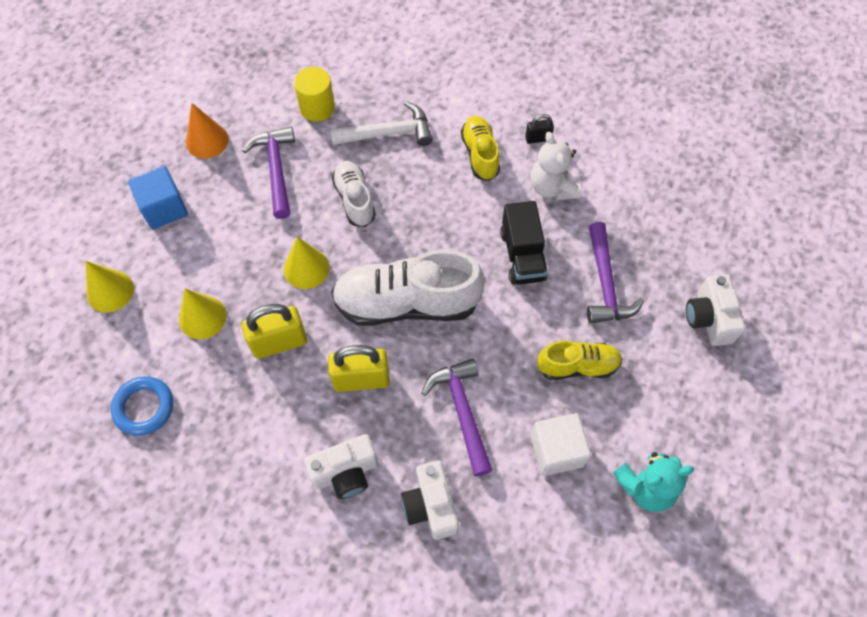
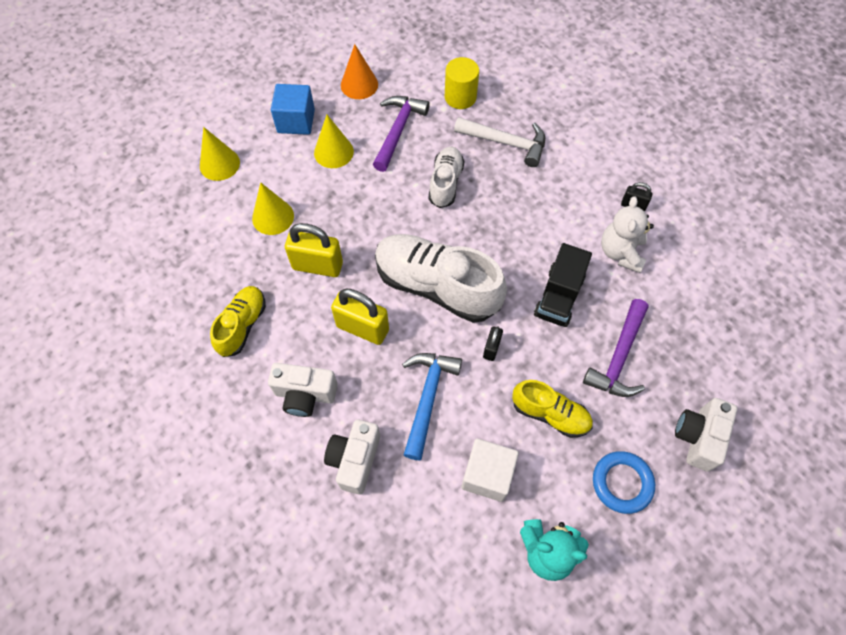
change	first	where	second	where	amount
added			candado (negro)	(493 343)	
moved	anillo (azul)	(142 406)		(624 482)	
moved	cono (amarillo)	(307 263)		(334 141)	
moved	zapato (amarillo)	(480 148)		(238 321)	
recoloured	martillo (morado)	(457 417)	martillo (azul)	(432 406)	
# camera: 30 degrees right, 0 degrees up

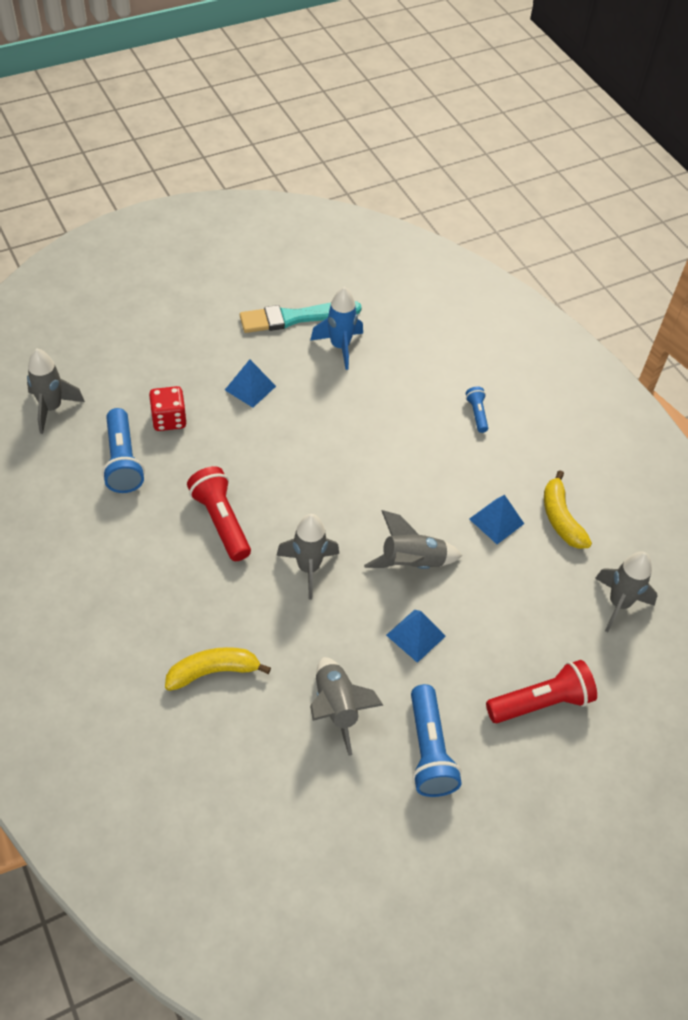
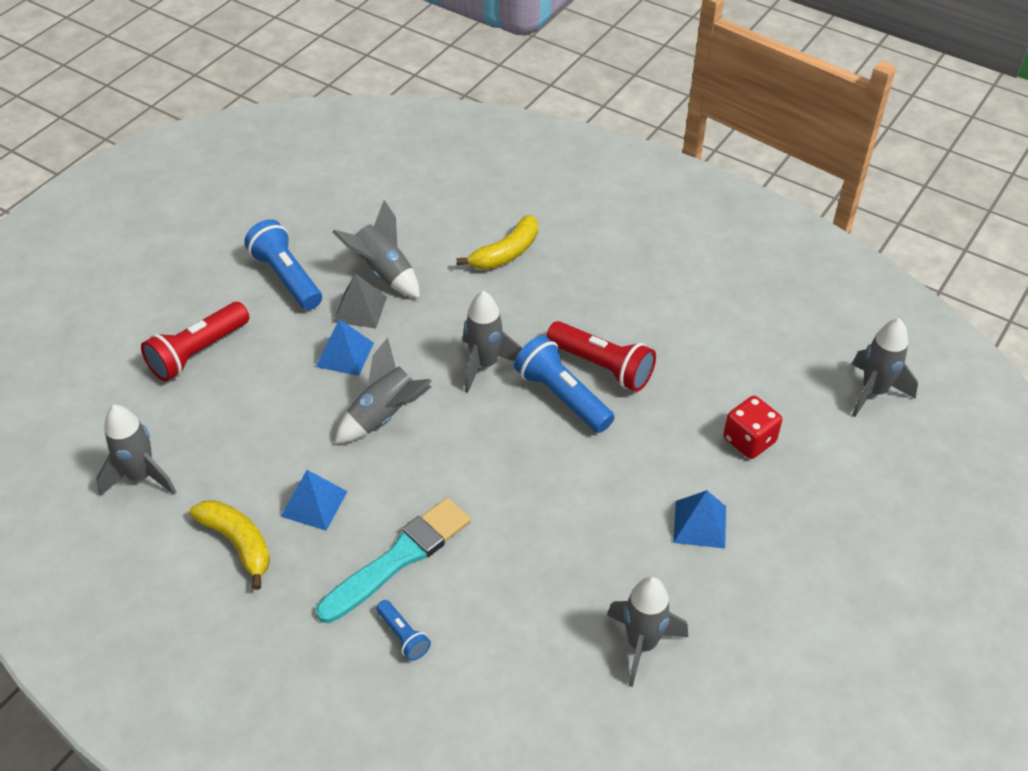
change	first	where	second	where	amount
added			pirámide (gris)	(360 300)	
moved	lámpara de mano (azul)	(123 450)		(564 384)	
moved	pincel (turquesa)	(301 317)		(393 560)	
recoloured	cohete (azul)	(337 328)	cohete (gris)	(647 631)	
# camera: 155 degrees right, 5 degrees down

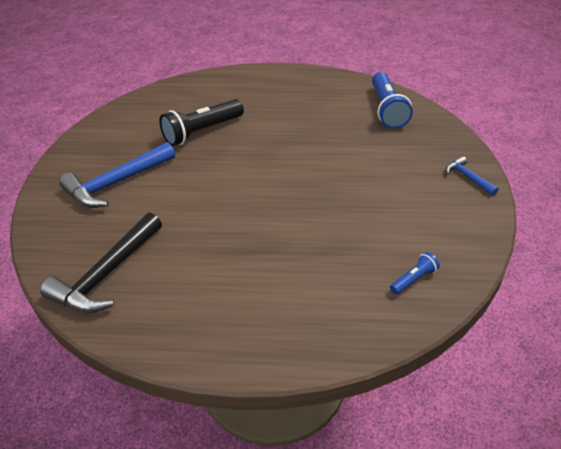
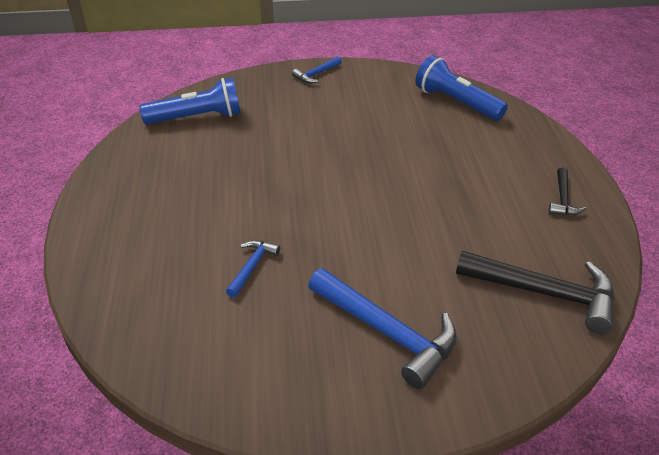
change	first	where	second	where	amount
added			martillo (negro)	(568 192)	
replaced	lámpara de mano (negro)	(201 122)	martillo (azul)	(253 269)	
resized	lámpara de mano (azul)	(415 273)		(461 88)	x2.06
# camera: 100 degrees left, 0 degrees up

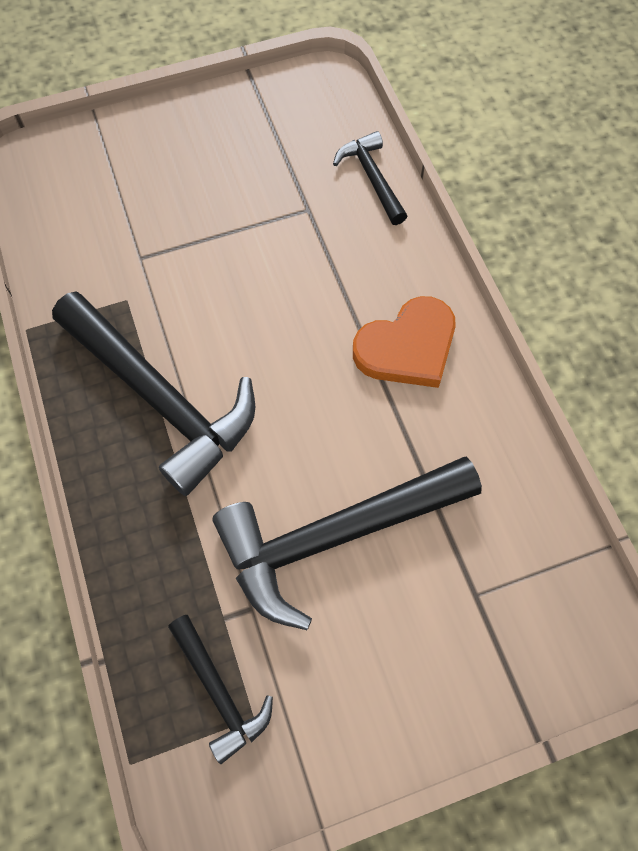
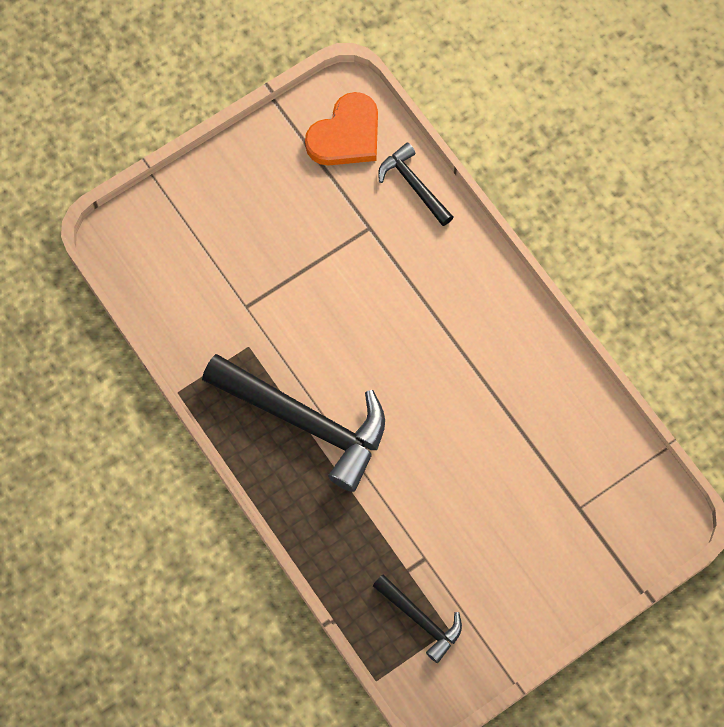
change	first	where	second	where	amount
removed	martillo (negro)	(347 543)			
moved	corazón (naranja)	(404 342)		(341 129)	
# camera: 15 degrees left, 5 degrees up

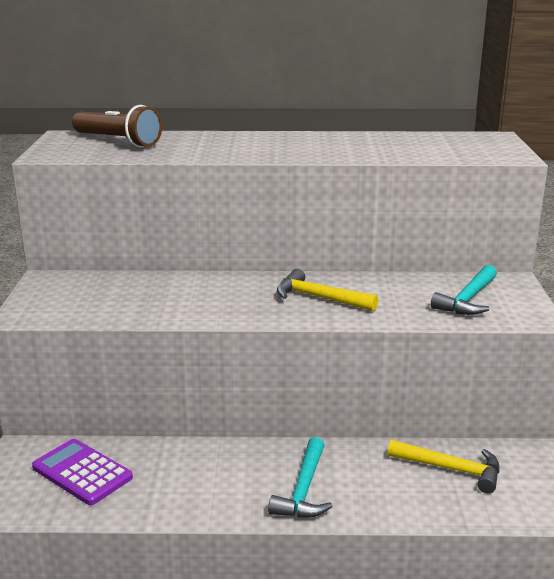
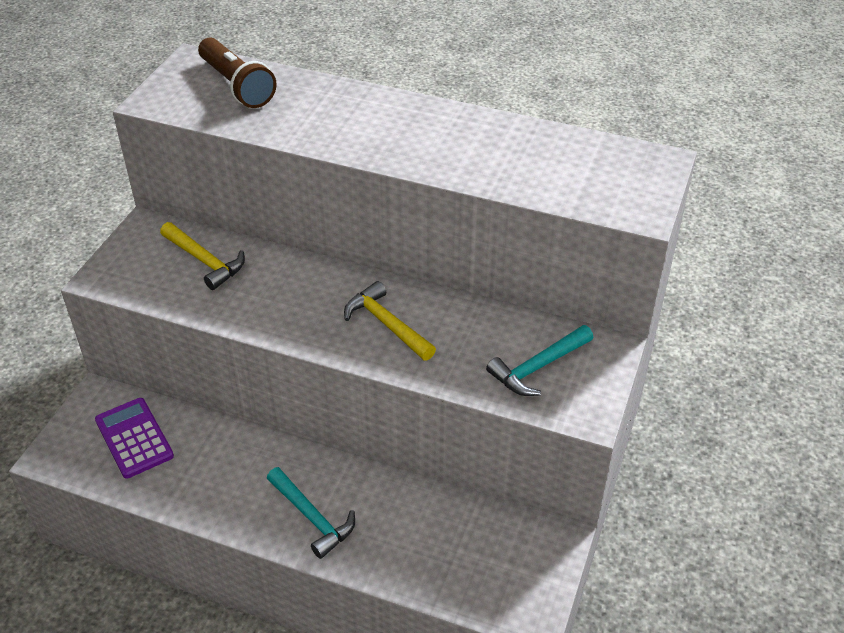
change	first	where	second	where	amount
moved	martillo (amarillo)	(444 466)		(202 256)	
turned	martillo (turquesa)	(300 477)		(311 513)	75 degrees counterclockwise
# camera: 20 degrees right, 20 degrees up

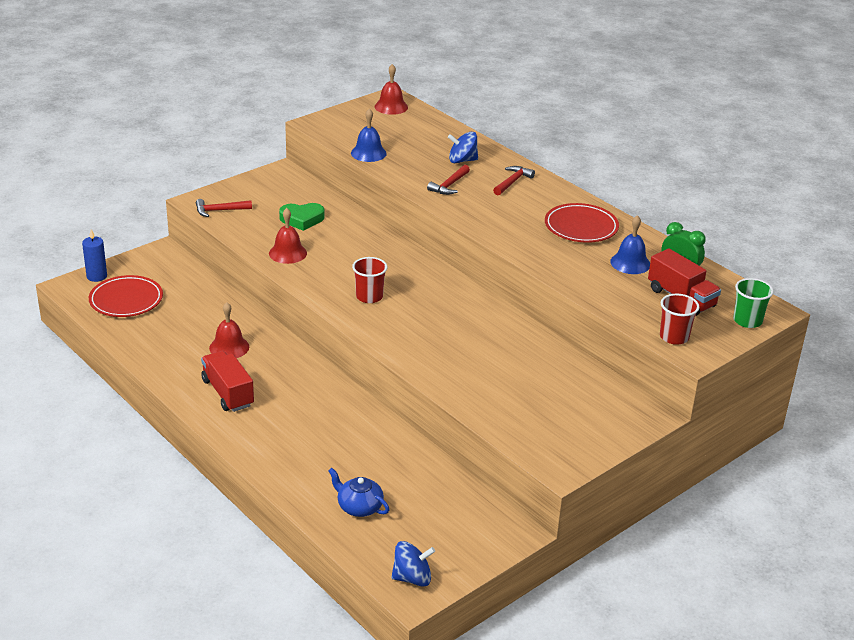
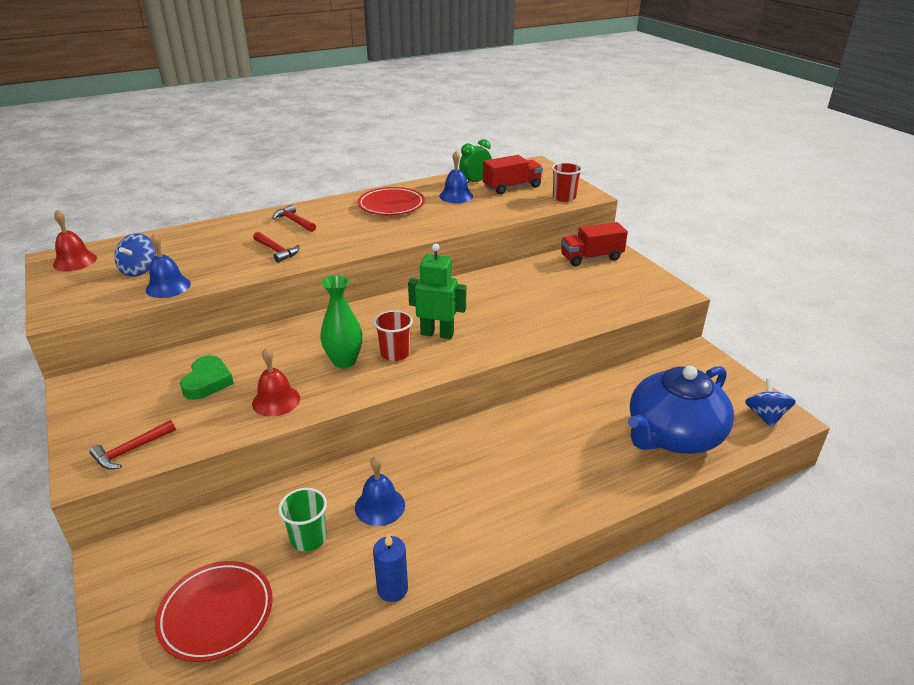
change	first	where	second	where	amount
added			florero (verde)	(341 321)	
added			robot (verde)	(437 291)	
moved	vela (azul)	(94 255)		(390 568)	
moved	camión (rojo)	(227 381)		(594 244)	
moved	peonza (azul)	(463 147)		(135 255)	
moved	vaso (verde)	(753 303)		(302 520)	
recoloured	campana (rojo)	(229 330)	campana (azul)	(380 491)	
turned	martillo (rojo)	(224 208)		(133 445)	45 degrees clockwise
resized	tetera (azul)	(358 492)		(681 410)	x2.19
# camera: 75 degrees left, 0 degrees up

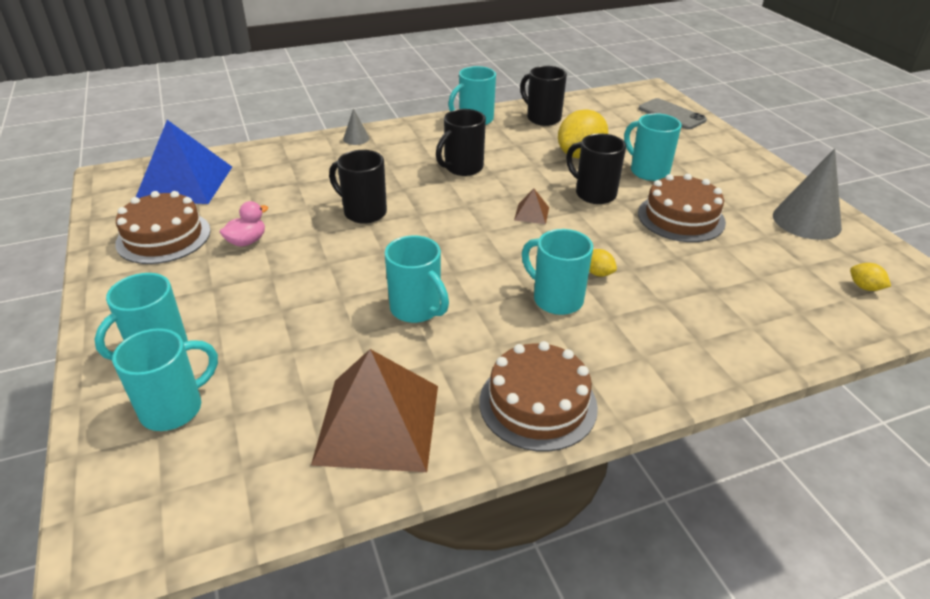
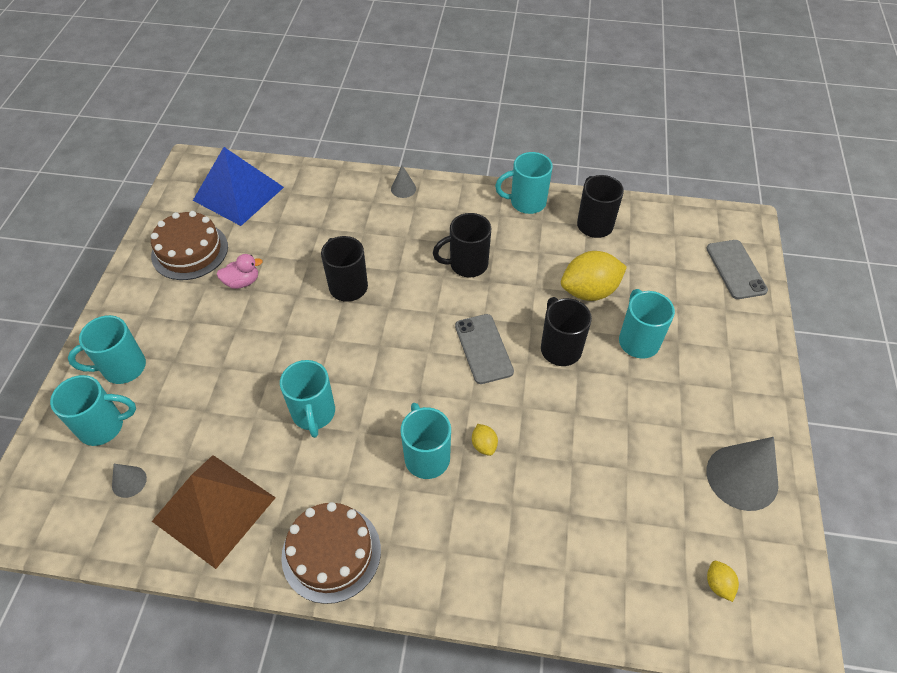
change	first	where	second	where	amount
removed	tarta (marrón)	(682 208)			
added			cono (gris)	(129 481)	
replaced	pirámide (marrón)	(531 206)	móvil (gris)	(484 349)	
# camera: 30 degrees right, 15 degrees up

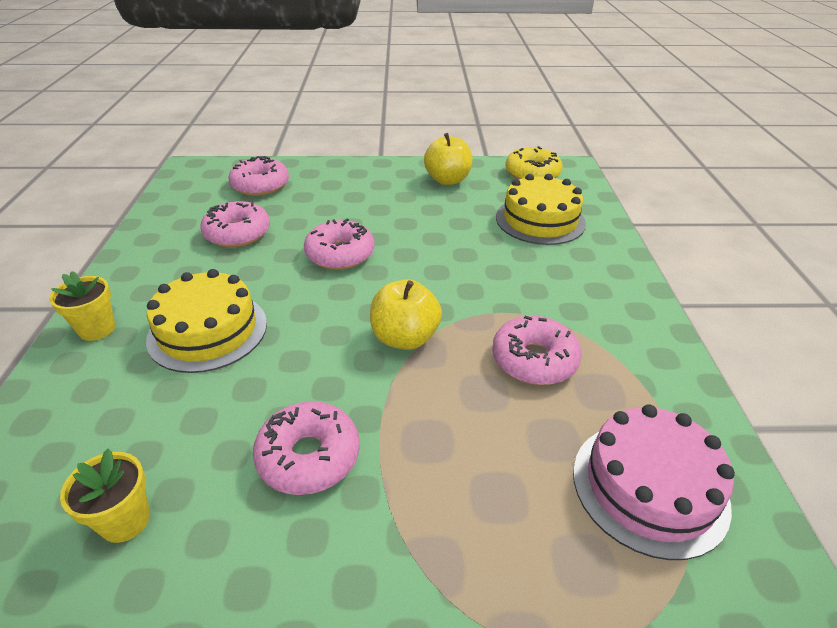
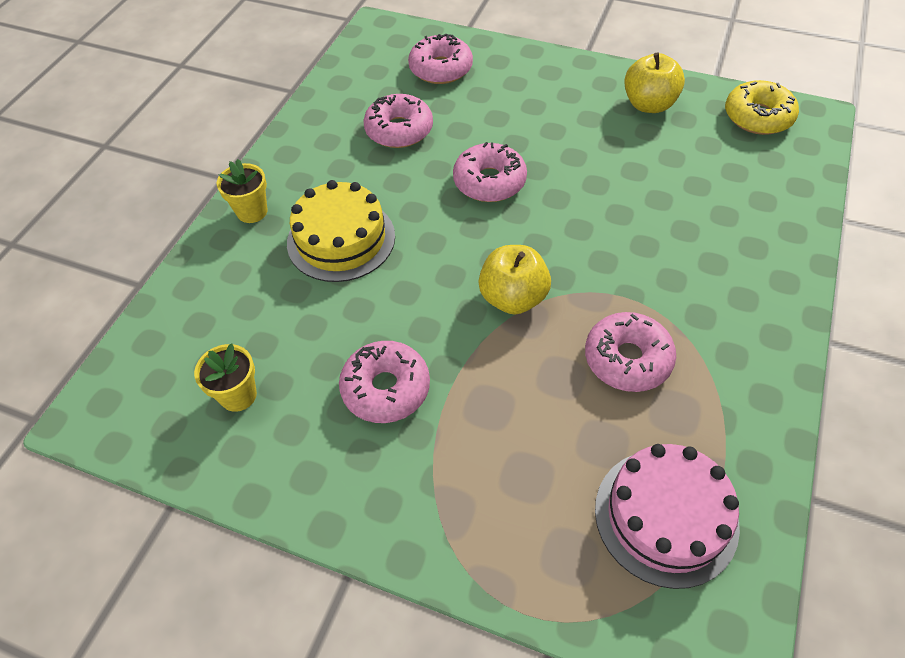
change	first	where	second	where	amount
removed	tarta (amarillo)	(541 209)			
# camera: 25 degrees right, 15 degrees up

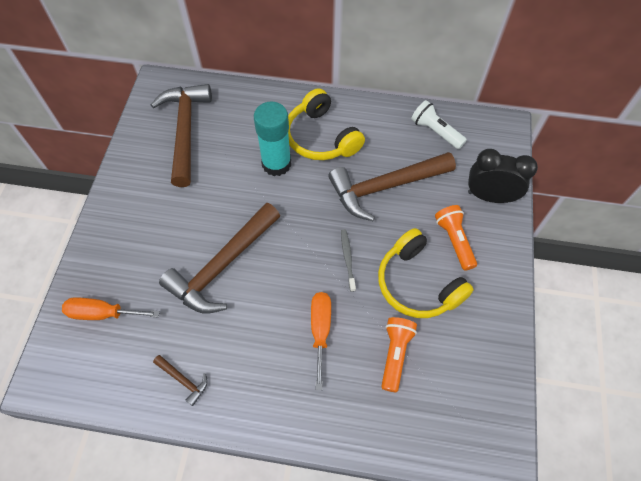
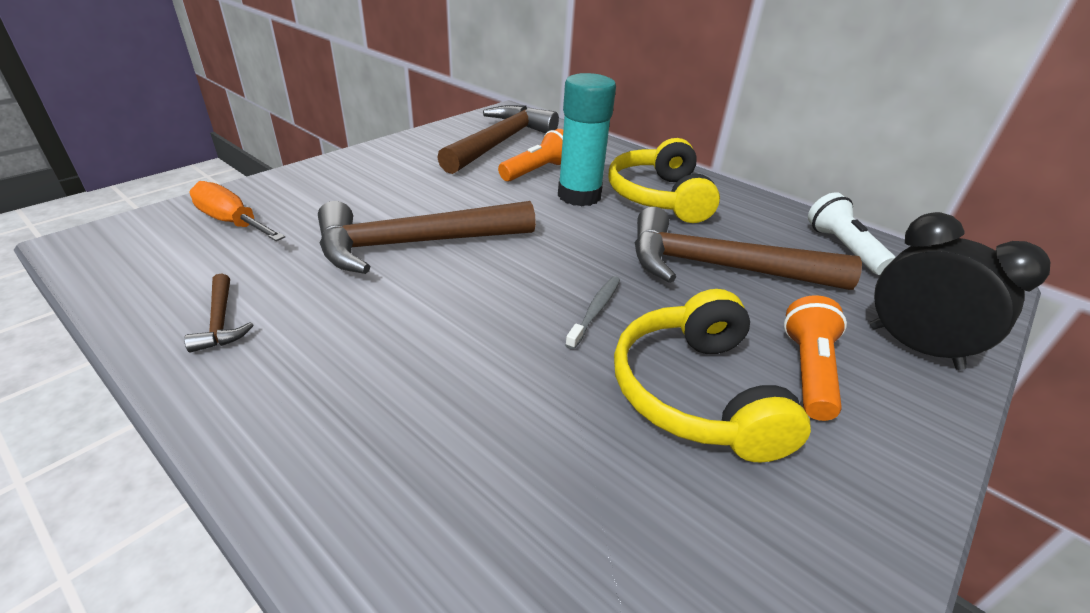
change	first	where	second	where	amount
removed	destornillador (naranja)	(321 341)			
moved	lámpara de mano (naranja)	(399 354)		(530 155)	
# camera: 30 degrees right, 25 degrees down

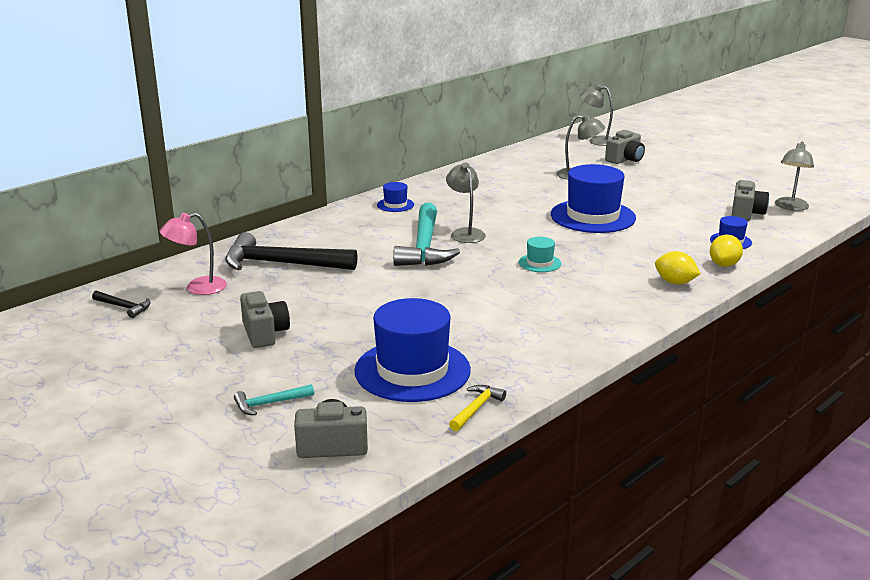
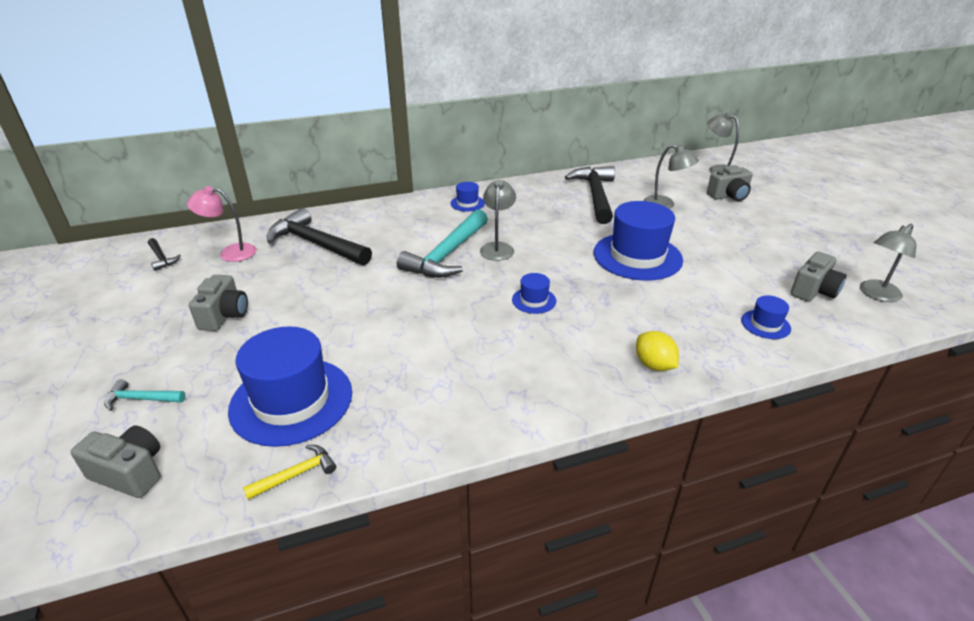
change	first	where	second	where	amount
removed	limón (amarillo)	(726 251)			
added			martillo (negro)	(590 195)	
recoloured	sombrero (turquesa)	(540 254)	sombrero (azul)	(534 293)	
# camera: 25 degrees right, 10 degrees up

